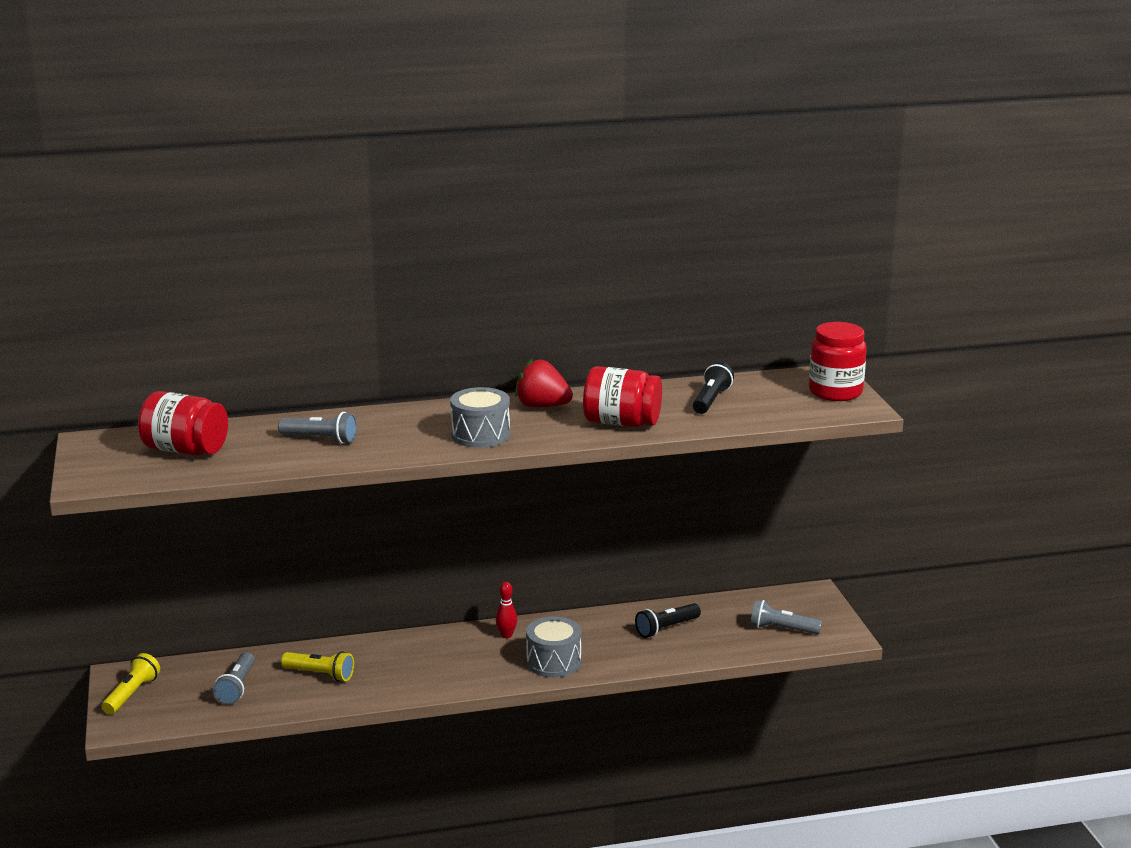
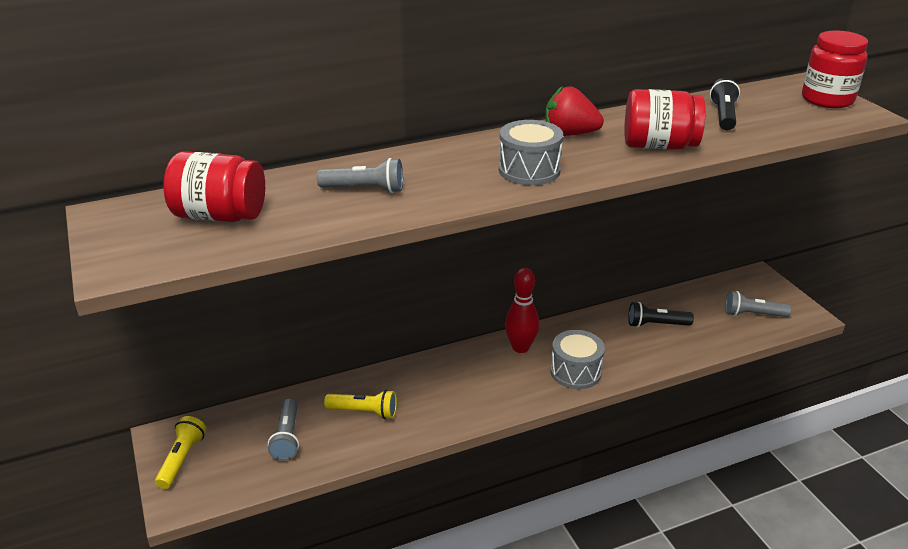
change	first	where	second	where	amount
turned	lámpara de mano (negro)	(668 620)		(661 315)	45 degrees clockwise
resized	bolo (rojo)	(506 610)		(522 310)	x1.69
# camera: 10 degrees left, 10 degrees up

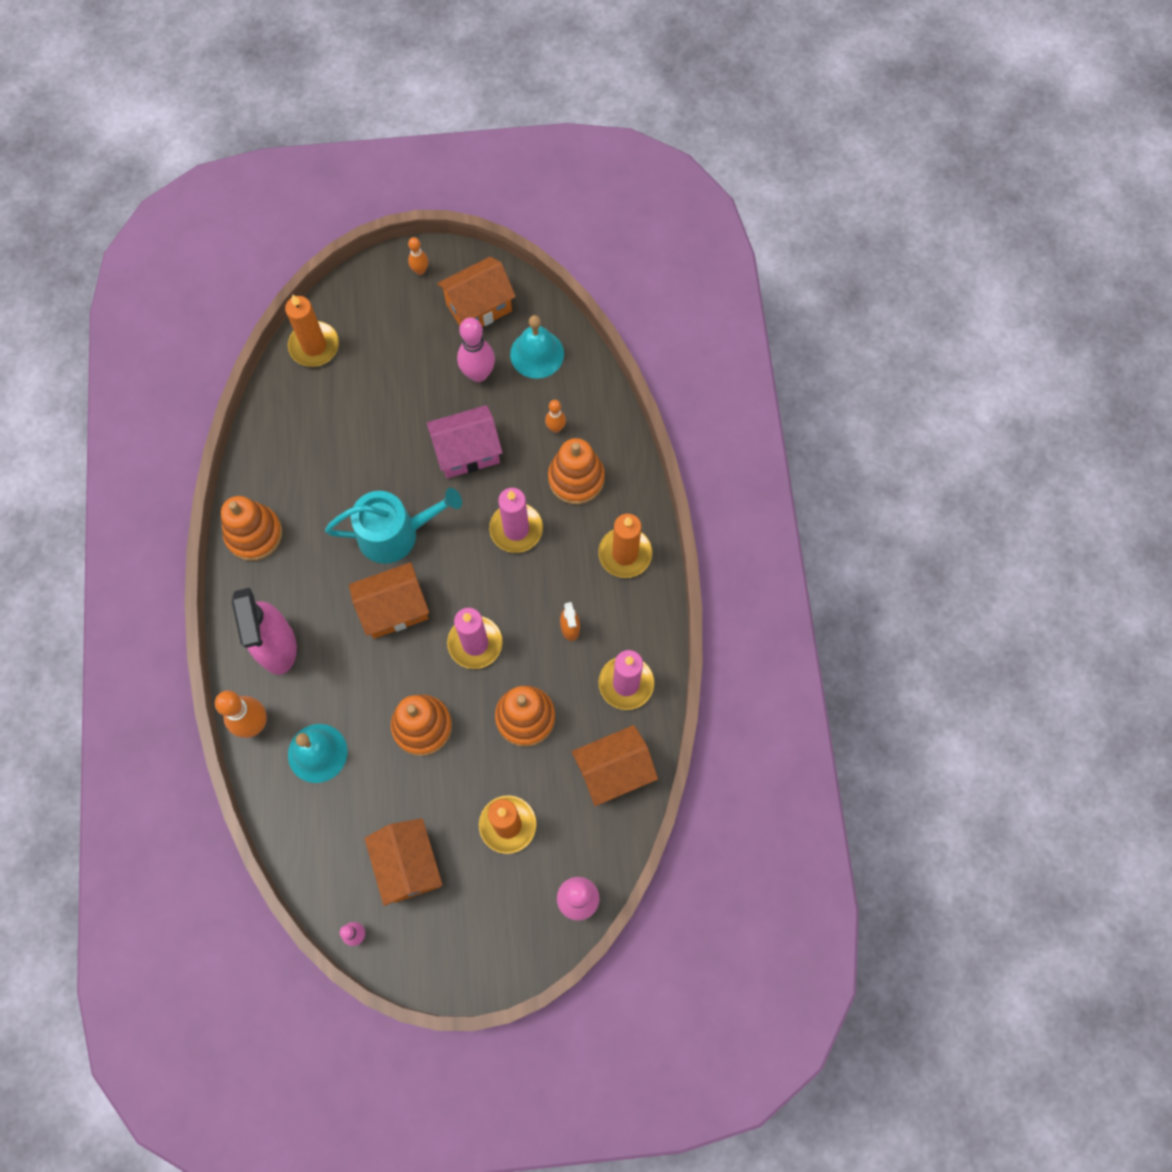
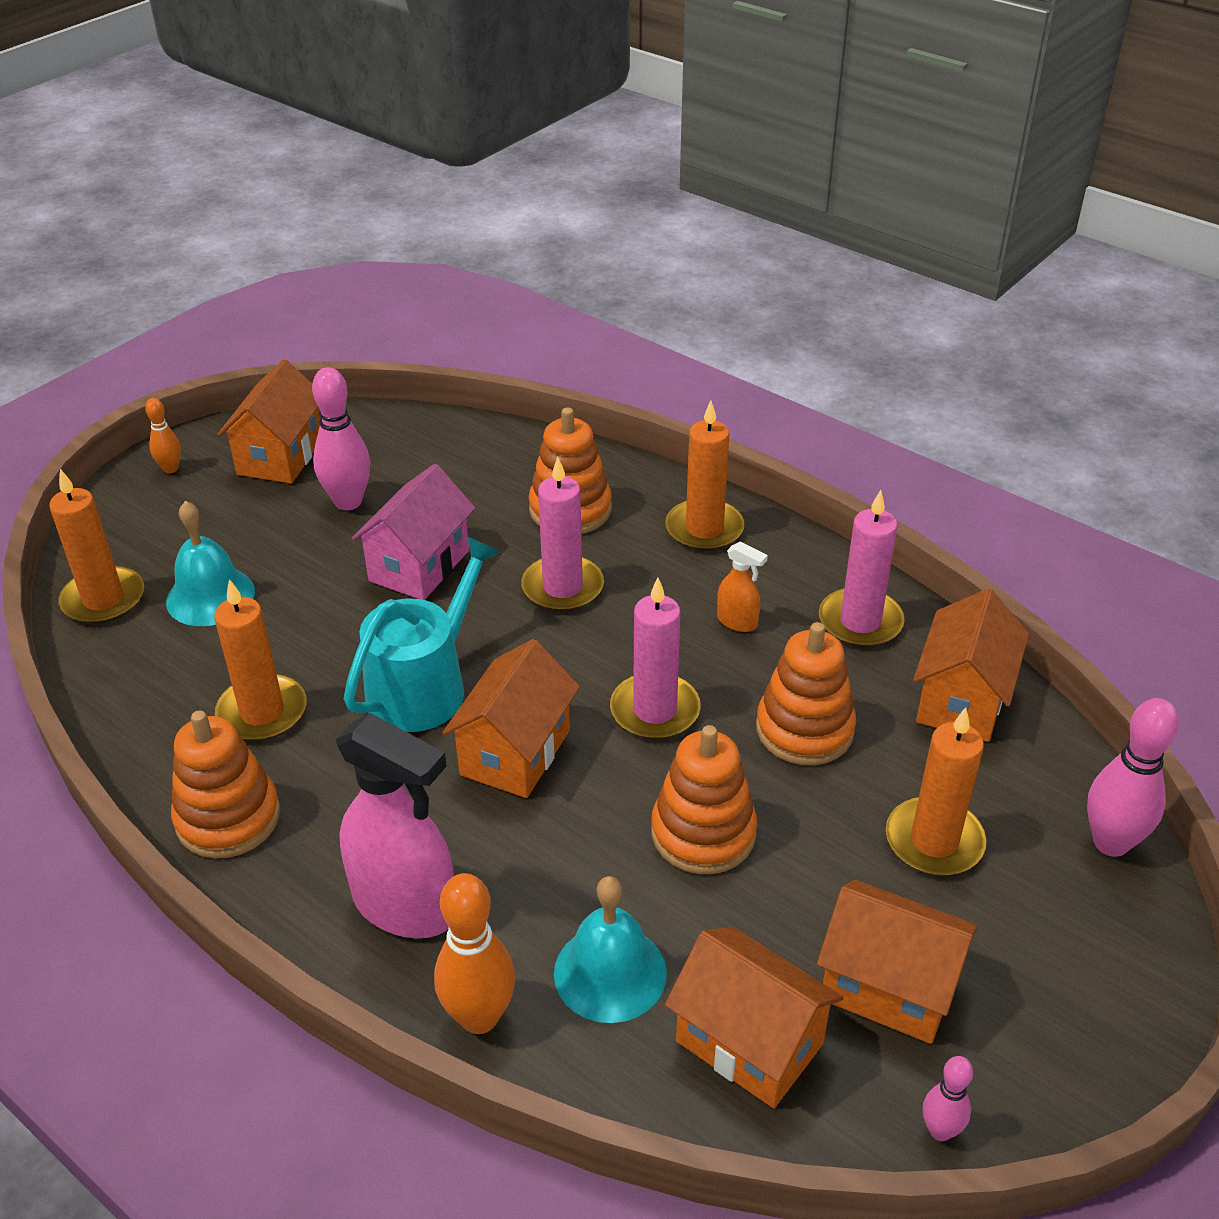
change	first	where	second	where	amount
removed	bolo (naranja)	(555 416)			
added			vela (naranja)	(260 660)	
added			casa (naranja)	(754 1017)	
moved	campana (turquesa)	(537 347)		(210 563)	
# camera: 45 degrees left, 30 degrees down

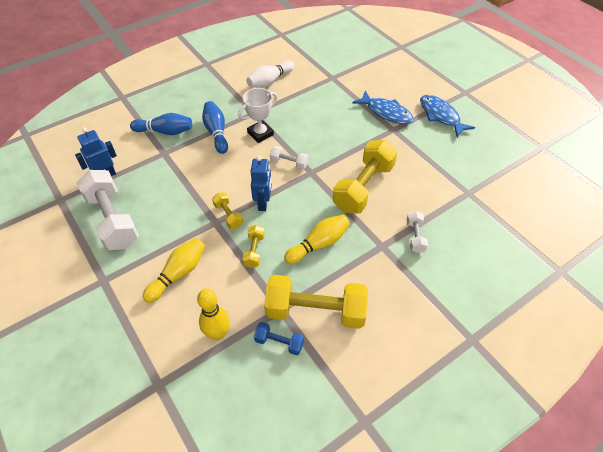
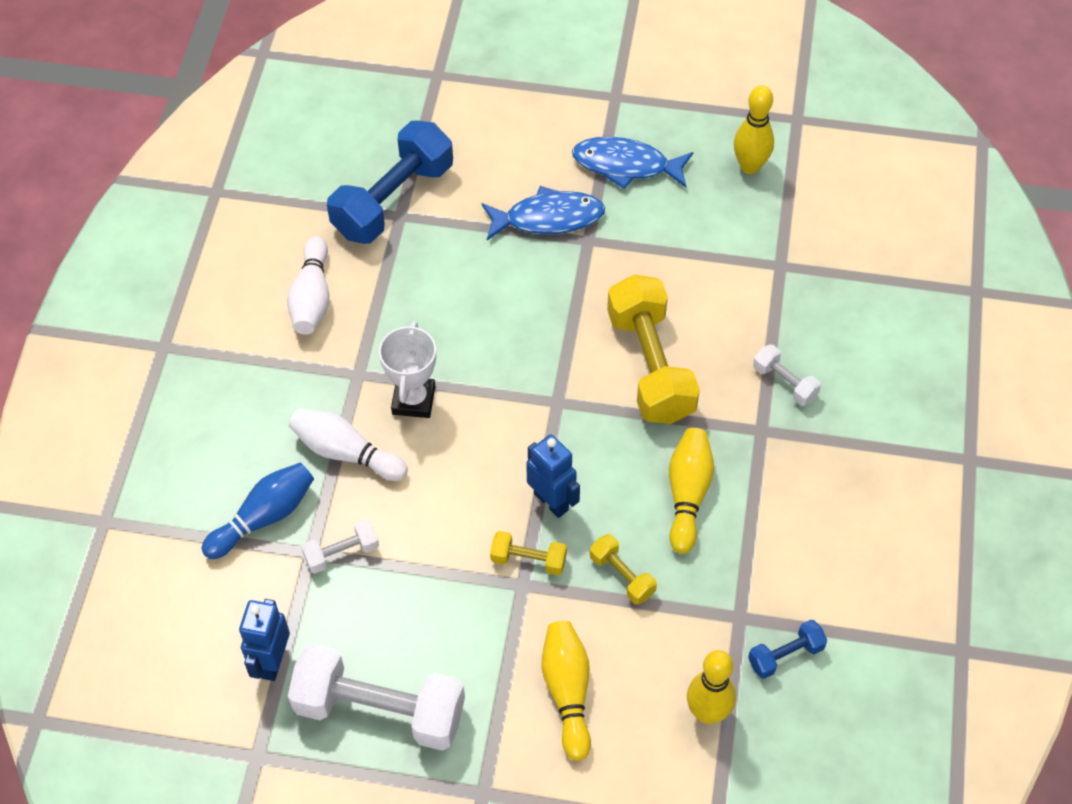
change	first	where	second	where	amount
removed	mancuerna (amarillo)	(316 302)			
added			mancuerna (azul)	(390 182)	
added			bolo (amarillo)	(754 129)	
moved	mancuerna (blanco)	(289 158)		(340 546)	
recoloured	bolo (azul)	(215 127)	bolo (blanco)	(348 444)	
# camera: 45 degrees left, 5 degrees up

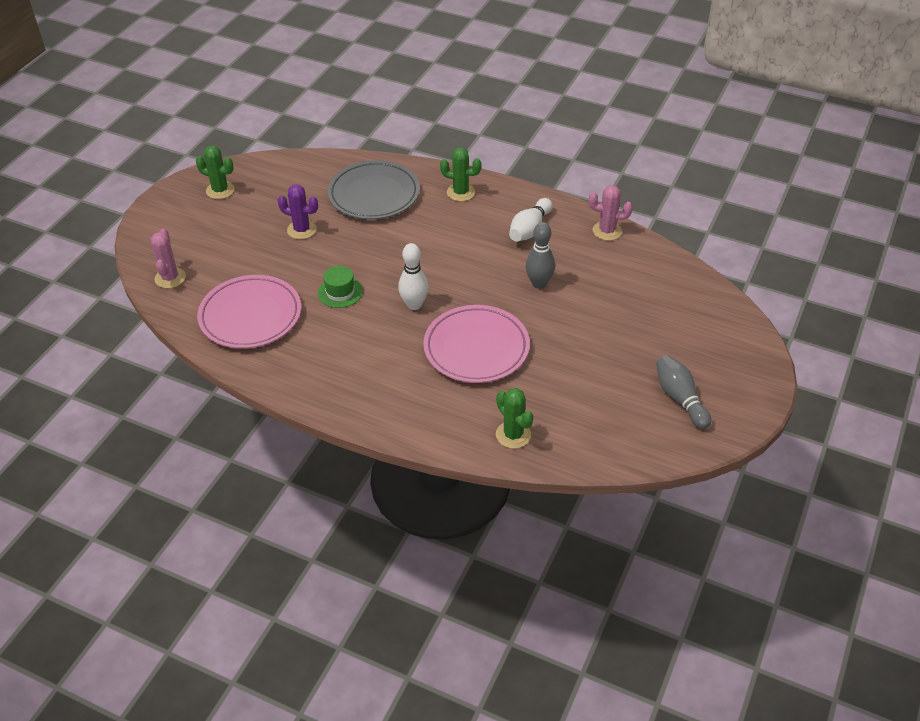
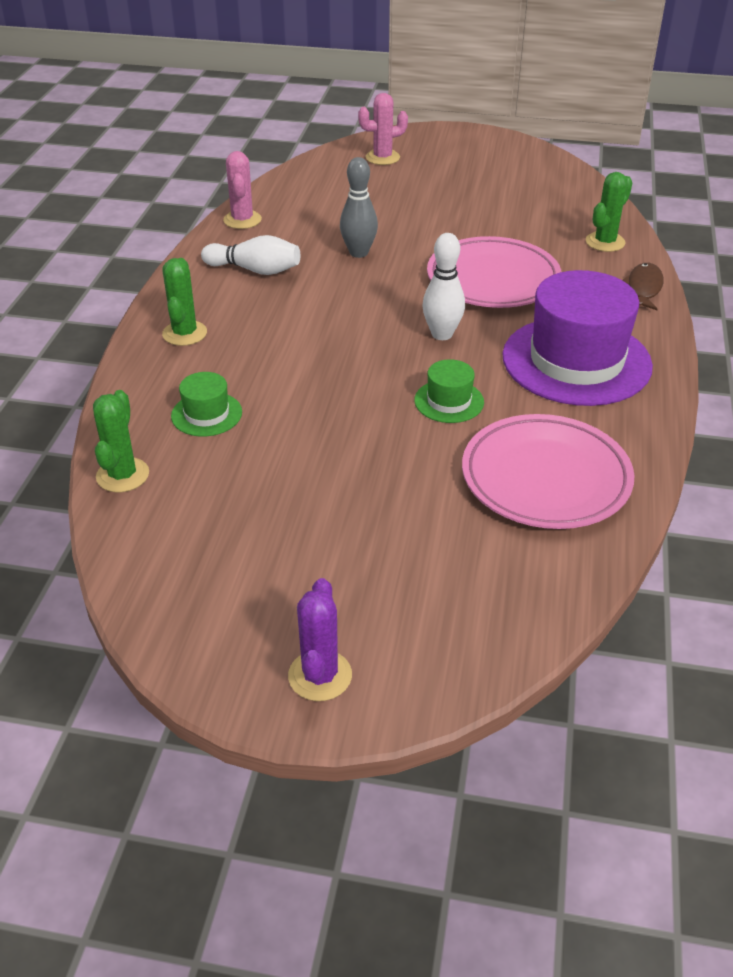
change	first	where	second	where	amount
removed	bolo (gris)	(684 392)			
added			sombrero (morado)	(578 338)	
added			pez (marrón)	(643 286)	
moved	cactus (rosa)	(168 258)		(383 129)	
moved	cactus (verde)	(215 172)		(121 441)	
moved	cactus (morado)	(298 211)		(320 639)	
replaced	plato (gris)	(373 189)	sombrero (verde)	(206 404)	
# camera: 105 degrees left, 5 degrees down

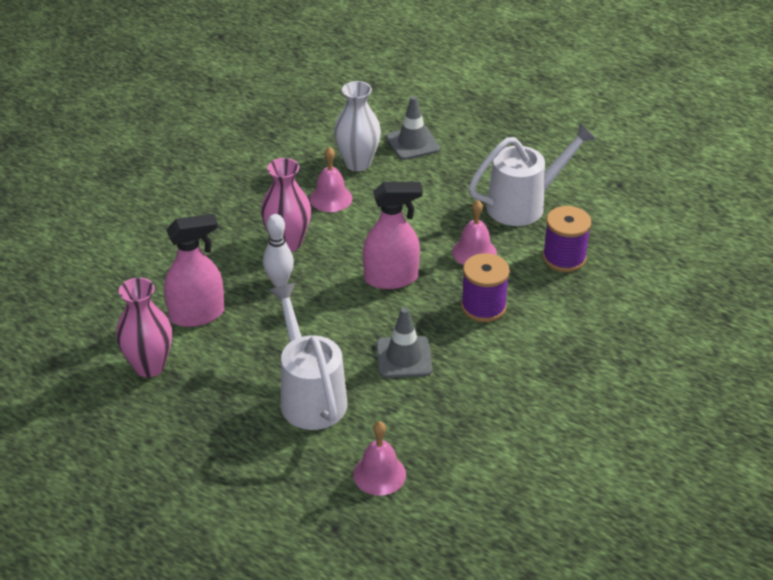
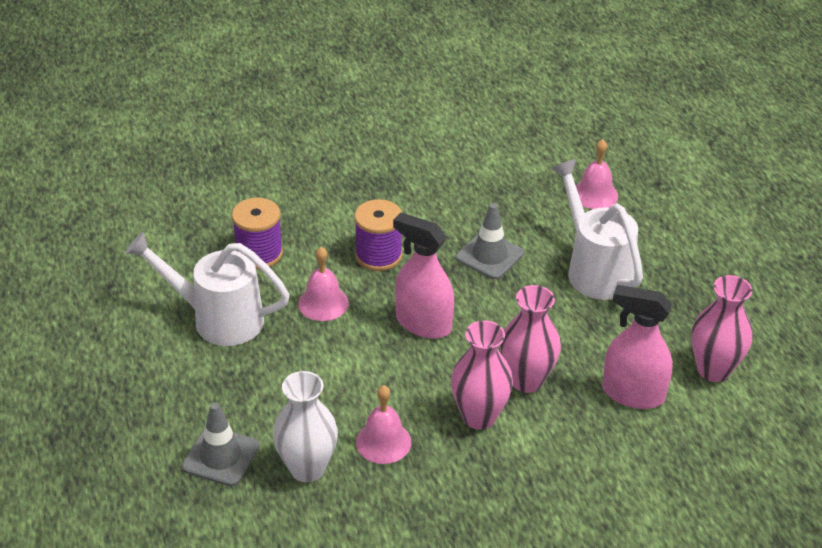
change	first	where	second	where	amount
replaced	bolo (blanco)	(278 250)	florero (rosa)	(530 339)	
turned	regadera (blanco)	(308 356)		(597 229)	135 degrees clockwise
# camera: 140 degrees left, 0 degrees up

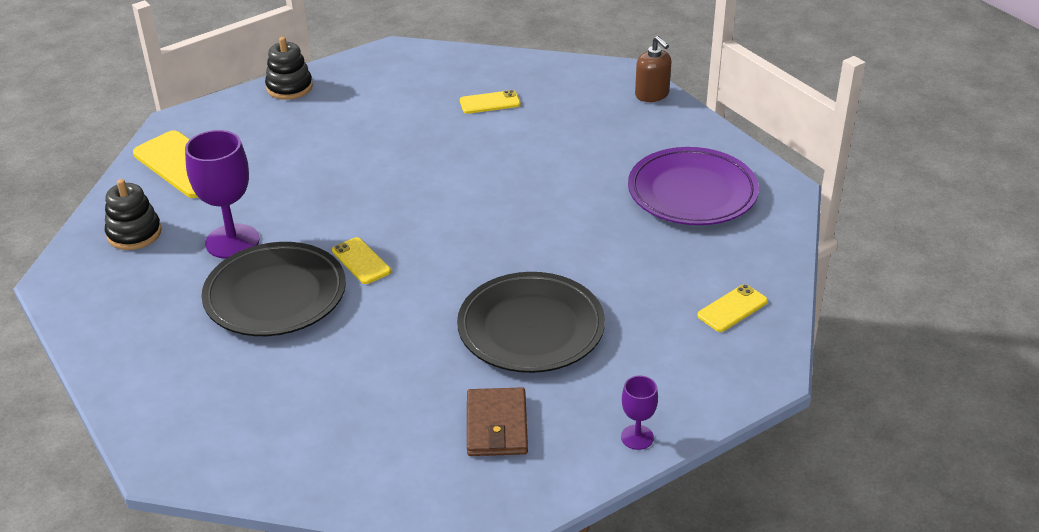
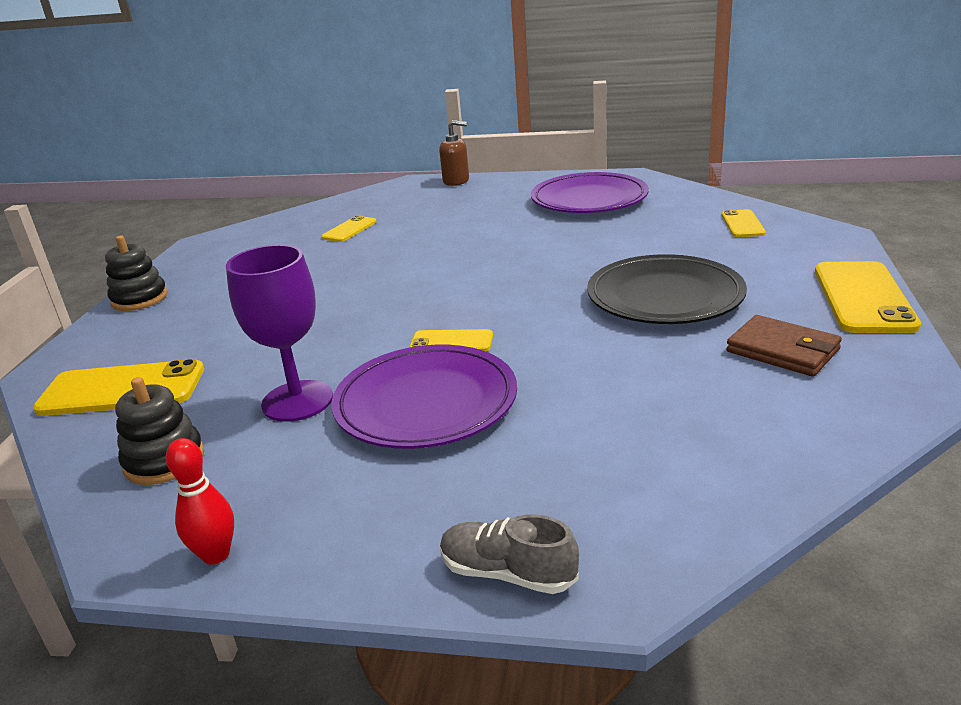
change	first	where	second	where	amount
added			bolo (rojo)	(200 501)	
added			zapato (gris)	(509 554)	
replaced	copa (morado)	(639 413)	móvil (amarillo)	(868 297)	
recoloured	plato (negro)	(273 289)	plato (morado)	(424 397)	
# camera: 45 degrees left, 10 degrees down

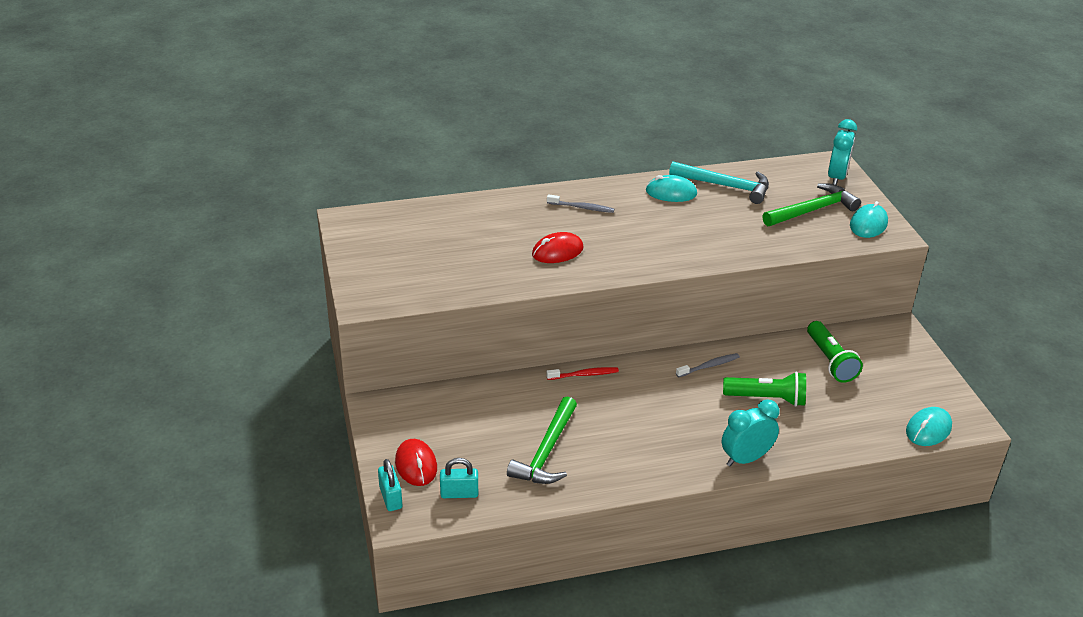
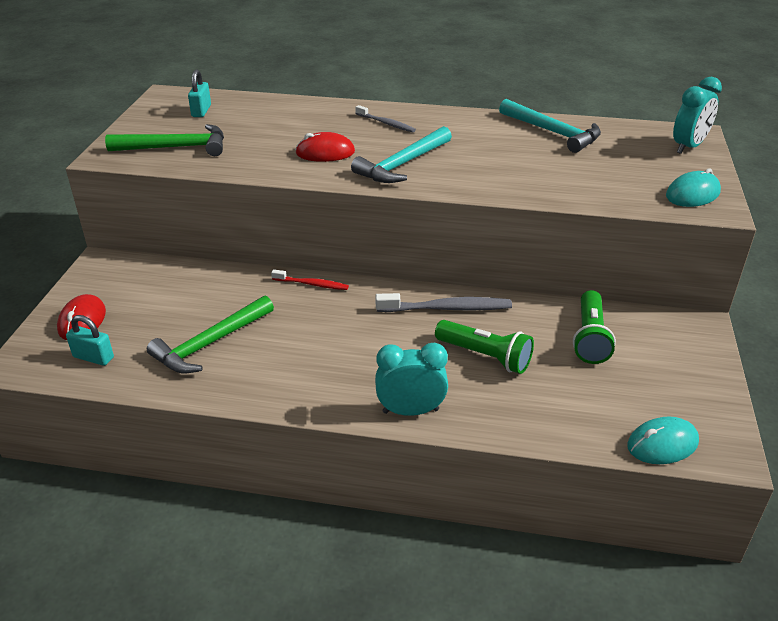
change	first	where	second	where	amount
removed	ratón (turquesa)	(671 188)			
added			martillo (turquesa)	(401 154)	
moved	candado (turquesa)	(390 485)		(199 93)	
moved	martillo (verde)	(811 205)		(164 140)	
resized	cepillo de dientes (gris)	(708 365)		(443 302)	x1.65
# camera: 25 degrees right, 0 degrees up

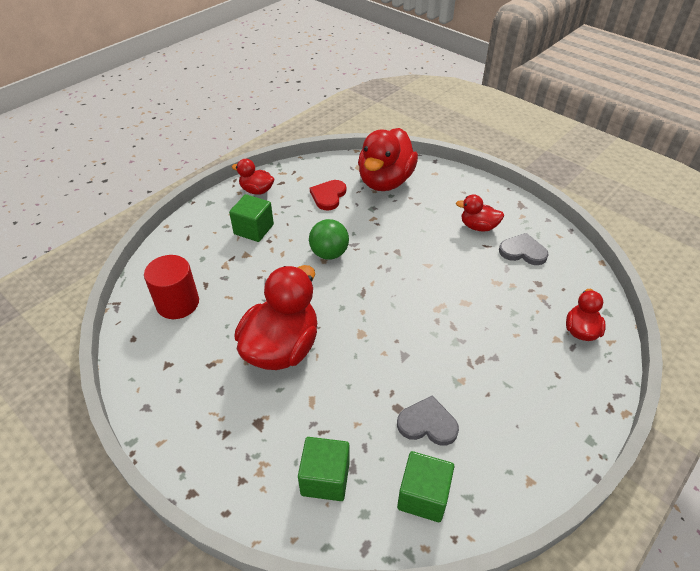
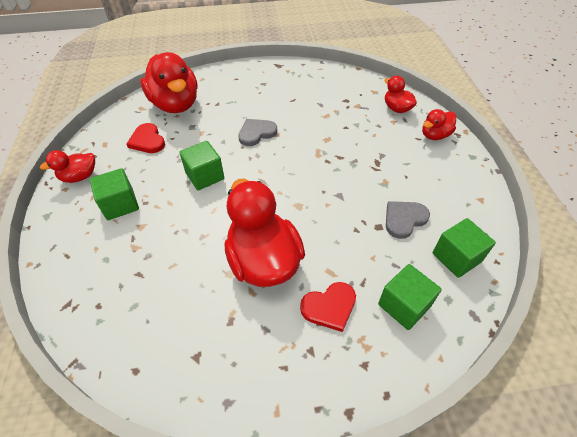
change	first	where	second	where	amount
removed	cilindro (rojo)	(171 287)			
added			corazón (rojo)	(328 307)	
moved	pato (rojo)	(480 213)		(439 124)	
moved	corazón (gris)	(524 249)		(257 132)	
replaced	pelota (verde)	(329 239)	cubo (verde)	(201 165)	
# camera: 50 degrees left, 5 degrees up

